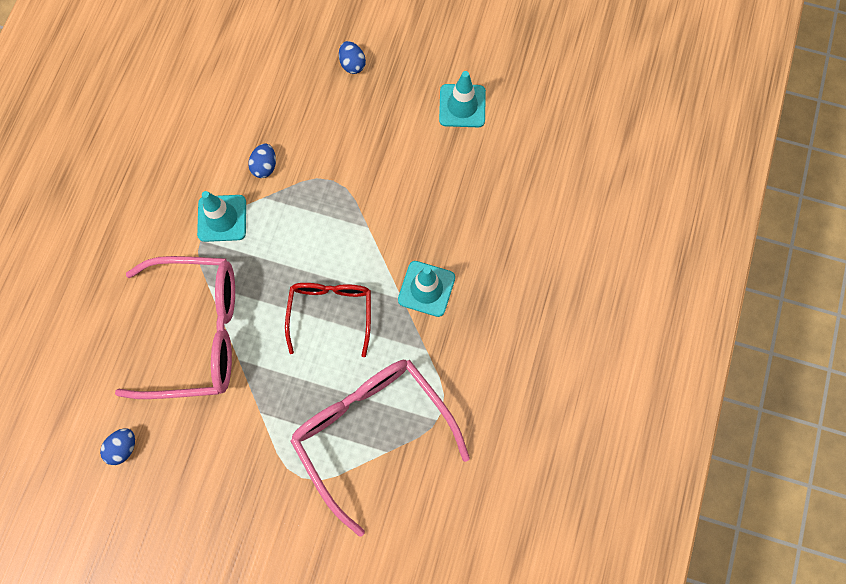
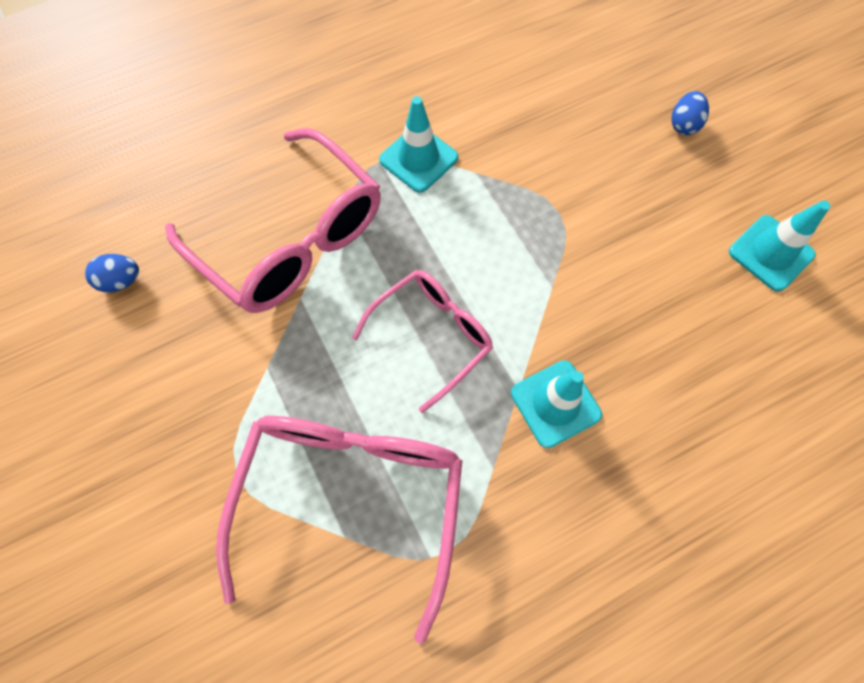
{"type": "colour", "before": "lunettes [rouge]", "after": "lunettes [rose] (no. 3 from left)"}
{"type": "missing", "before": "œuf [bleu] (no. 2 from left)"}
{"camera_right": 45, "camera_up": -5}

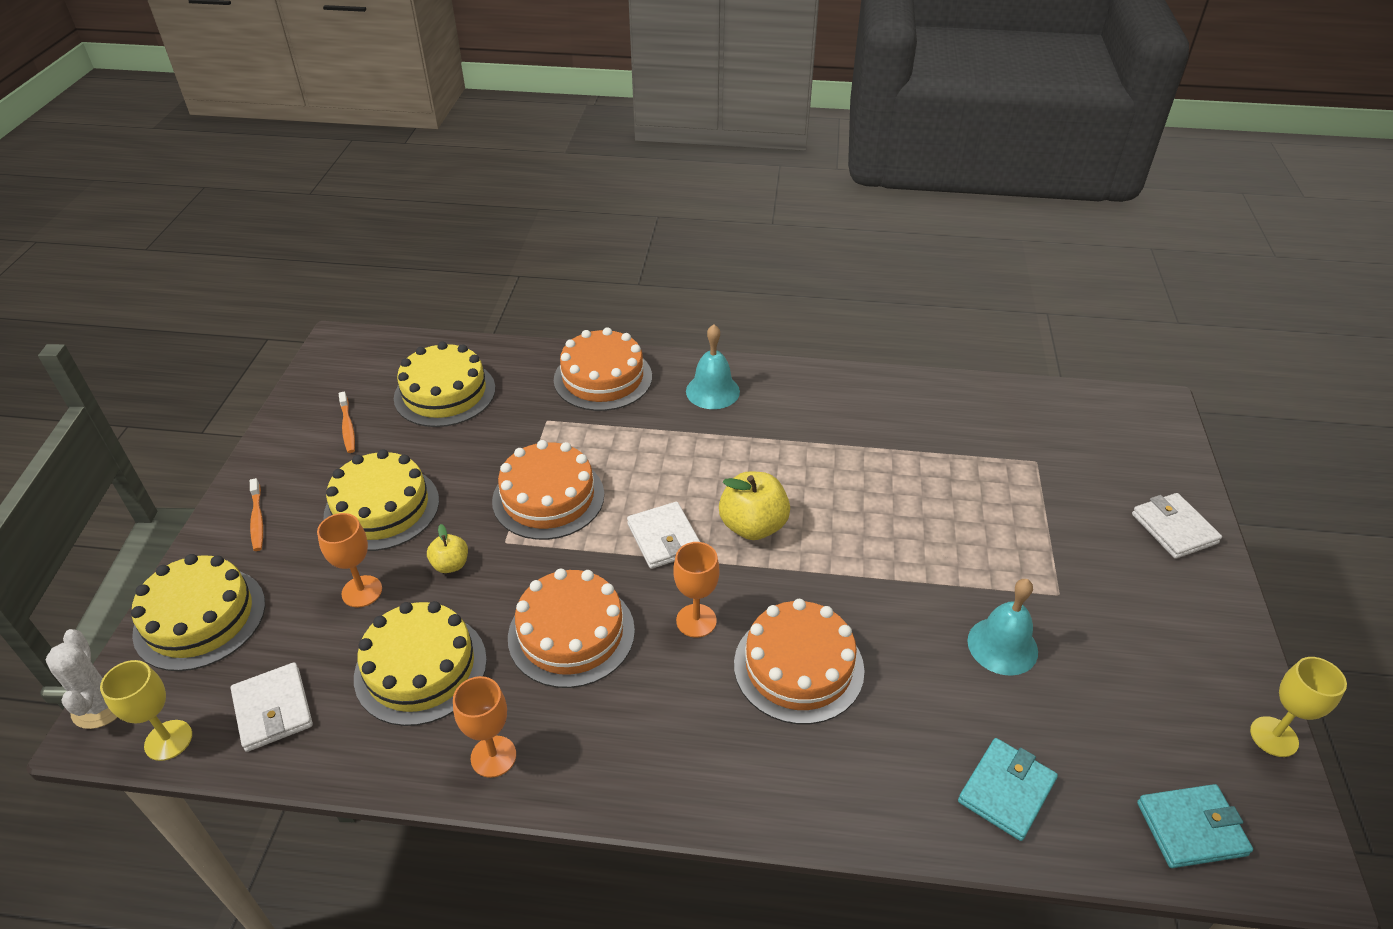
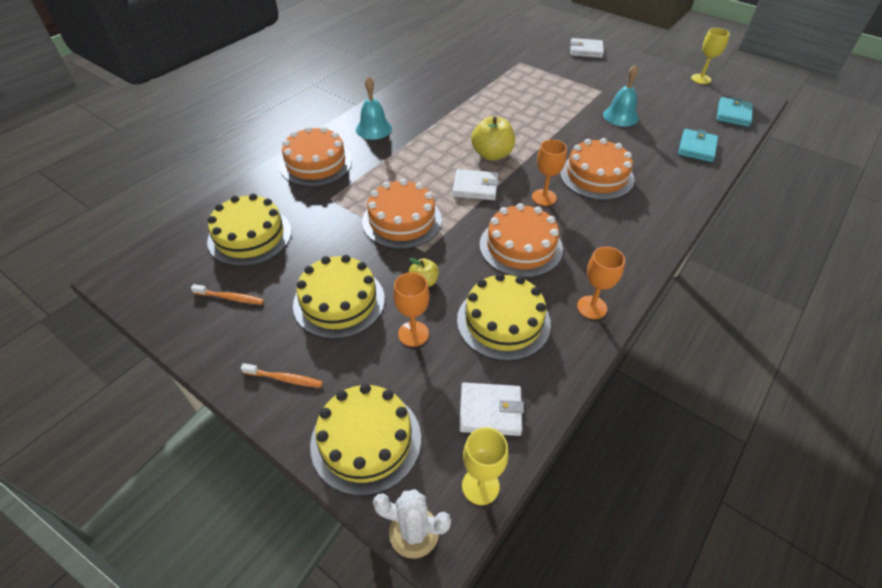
{"type": "spun", "before": "portefeuille [turquoise] (no. 1 from left)", "turn": 45}
{"camera_right": -60, "camera_up": 5}

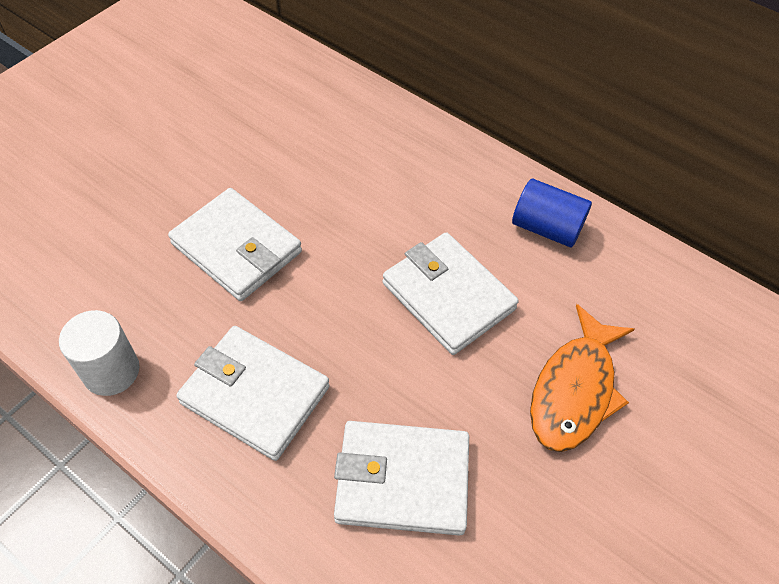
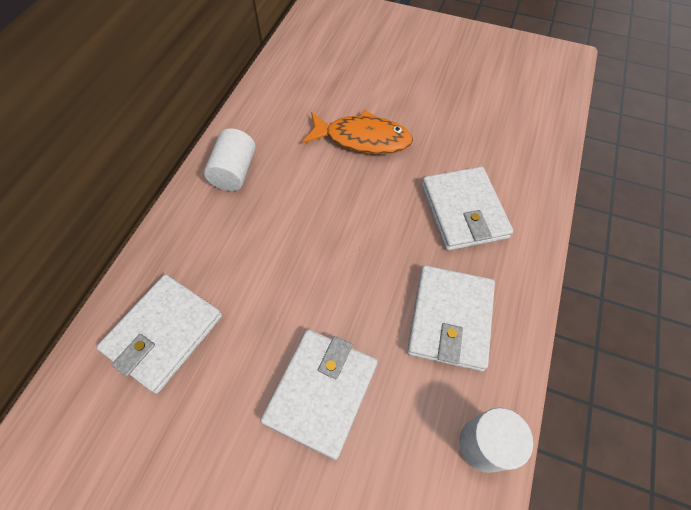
{"type": "relocated", "before": "portefeuille [blanc] (no. 4 from left in the first image)", "after": "portefeuille [blanc] (no. 1 from left)"}
{"type": "colour", "before": "cylindre [bleu]", "after": "cylindre [blanc] (no. 1 from left)"}
{"camera_right": -105, "camera_up": 5}

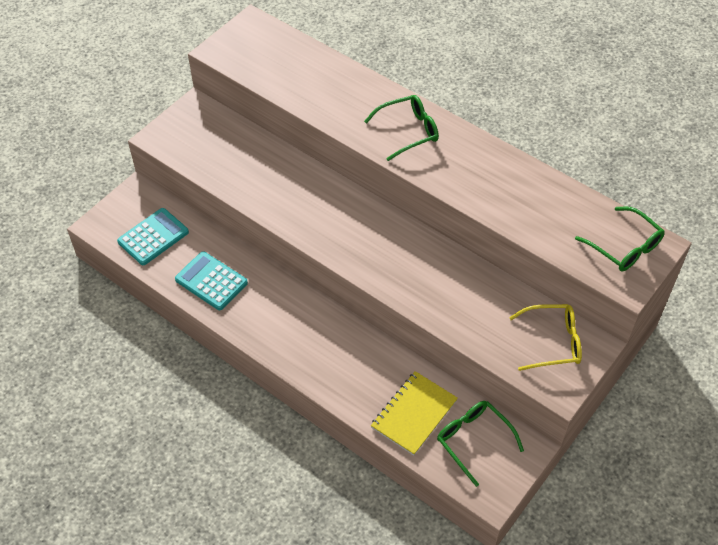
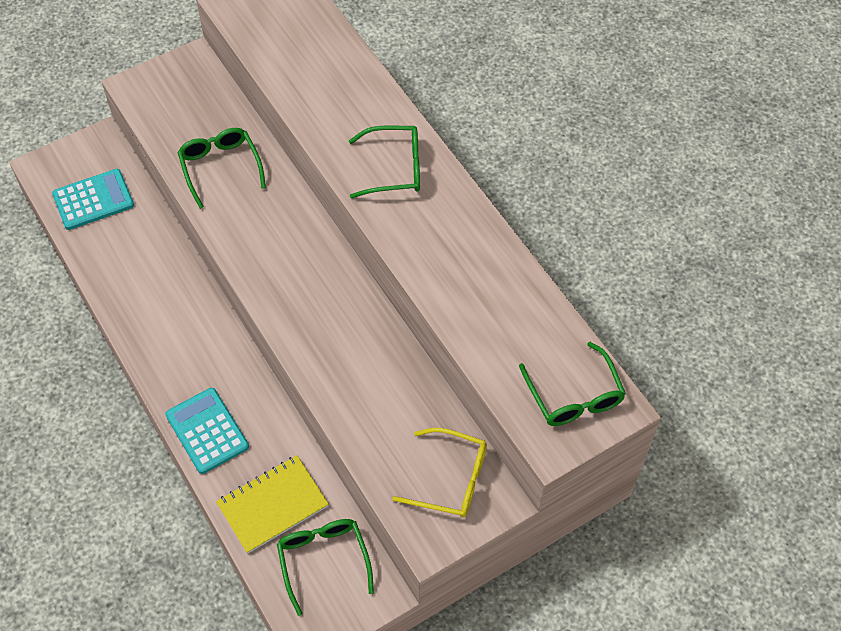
{"type": "relocated", "before": "calculatrice [turquoise] (no. 2 from left)"}
{"type": "appeared", "after": "lunettes [vert] (no. 1 from left)"}
{"camera_right": 20, "camera_up": 5}

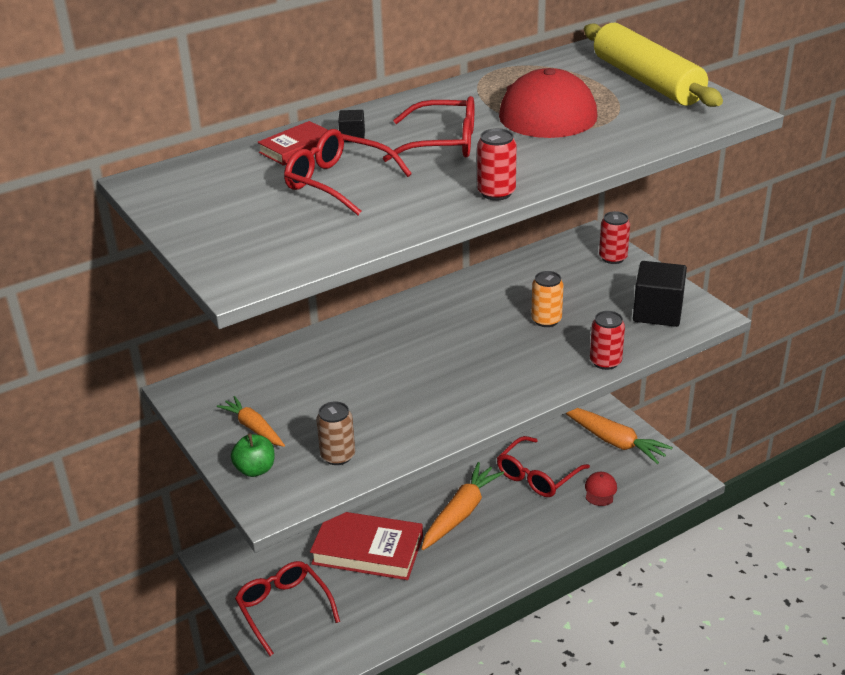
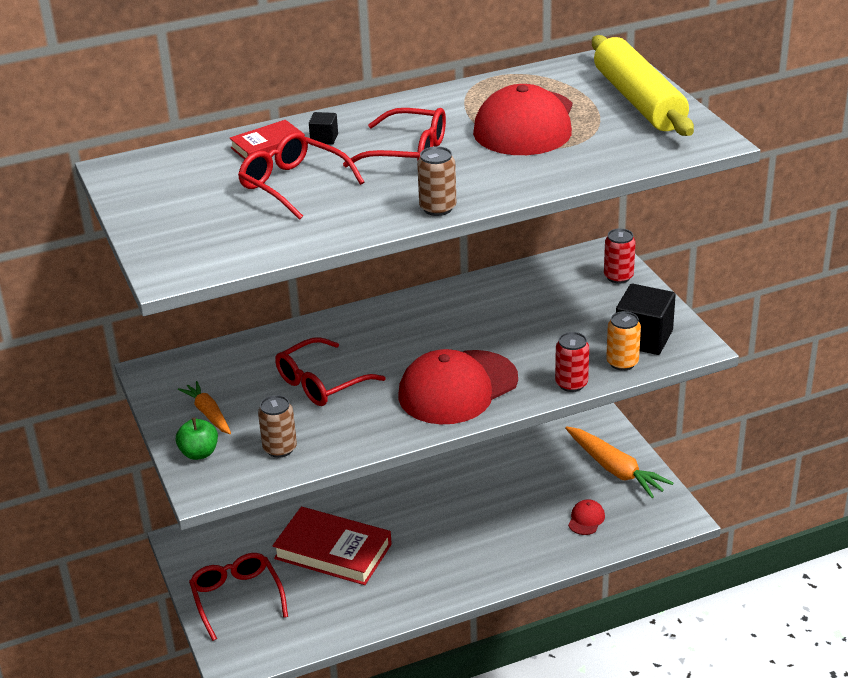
{"type": "relocated", "before": "lunettes [rouge] (no. 4 from left in the first image)", "after": "lunettes [rouge] (no. 3 from left)"}
{"type": "appeared", "after": "casquette [rouge] (no. 1 from left)"}
{"type": "colour", "before": "canette [rouge] (no. 1 from left)", "after": "canette [marron] (no. 2 from left)"}
{"type": "relocated", "before": "canette [orange]"}
{"type": "missing", "before": "carotte [orange] (no. 2 from left)"}
{"camera_right": 10, "camera_up": 0}

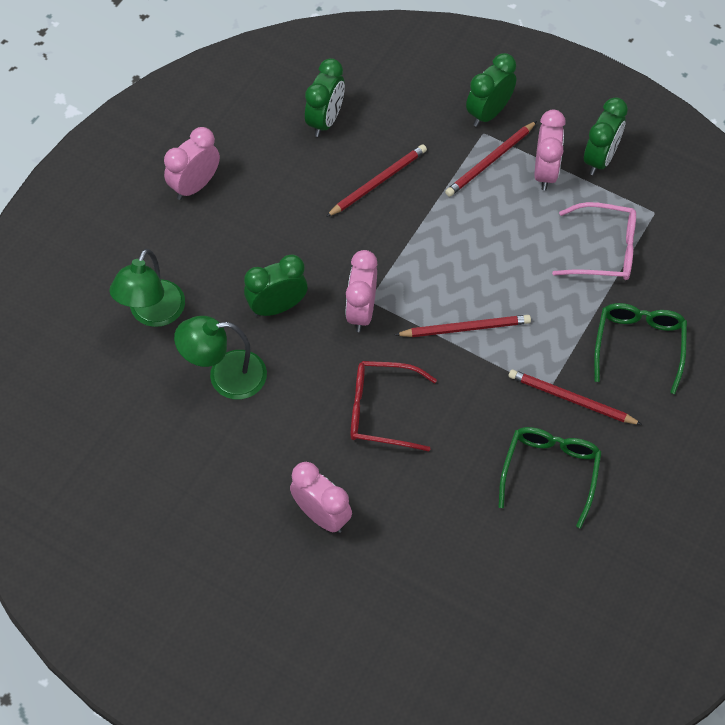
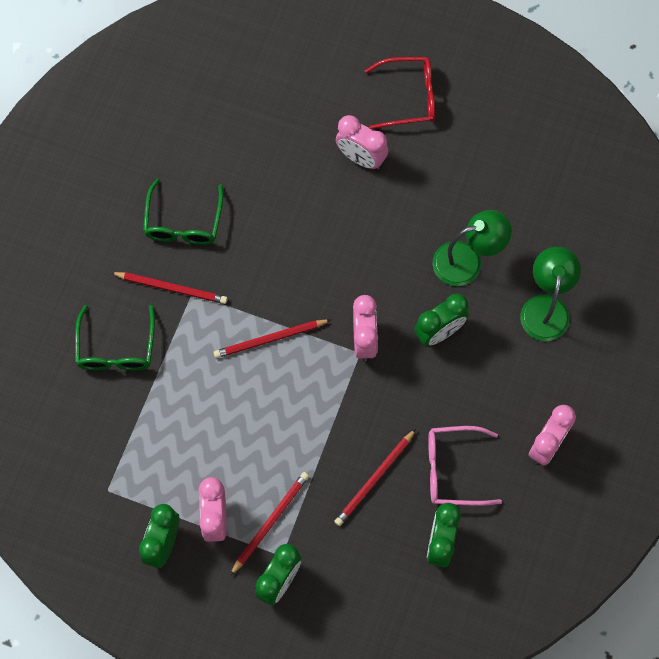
{"type": "relocated", "before": "lunettes [rouge]"}
{"type": "relocated", "before": "lunettes [rose]"}
{"camera_right": 170, "camera_up": 10}

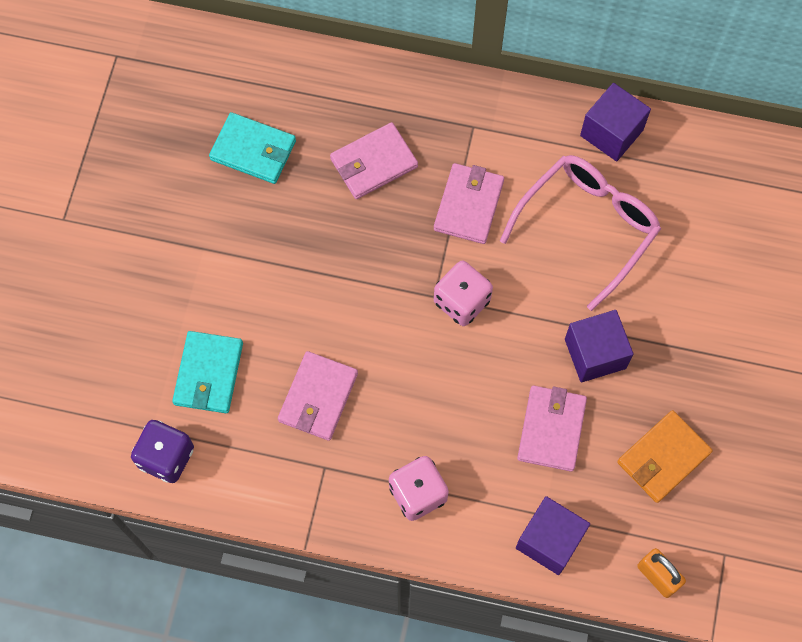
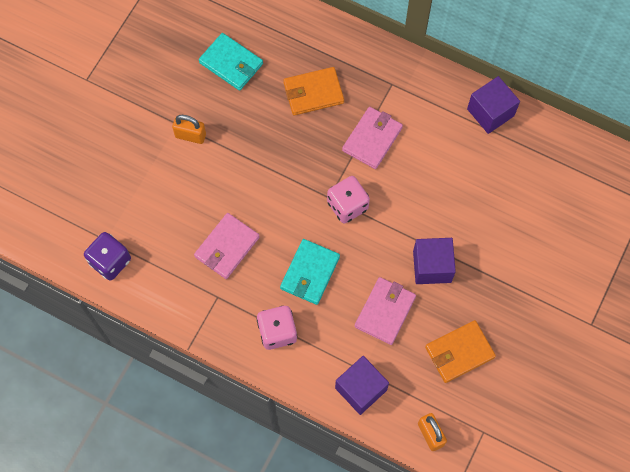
{"type": "appeared", "after": "cadenas [orange] (no. 1 from left)"}
{"type": "relocated", "before": "portefeuille [turquoise] (no. 1 from left in the first image)", "after": "portefeuille [turquoise] (no. 2 from left)"}
{"type": "colour", "before": "portefeuille [rose] (no. 2 from left)", "after": "portefeuille [orange] (no. 1 from left)"}
{"type": "missing", "before": "lunettes [rose]"}
{"camera_right": 15, "camera_up": 0}

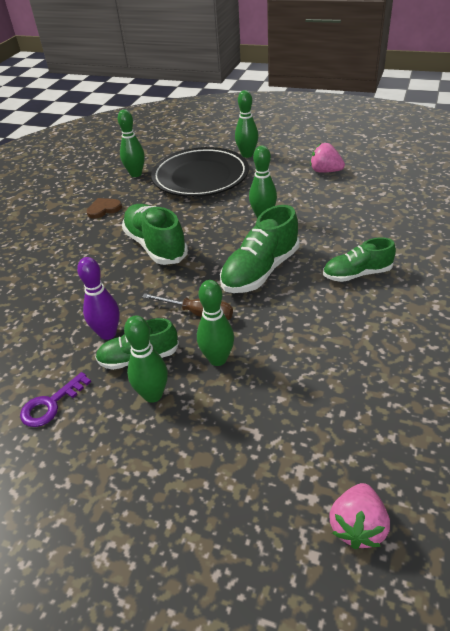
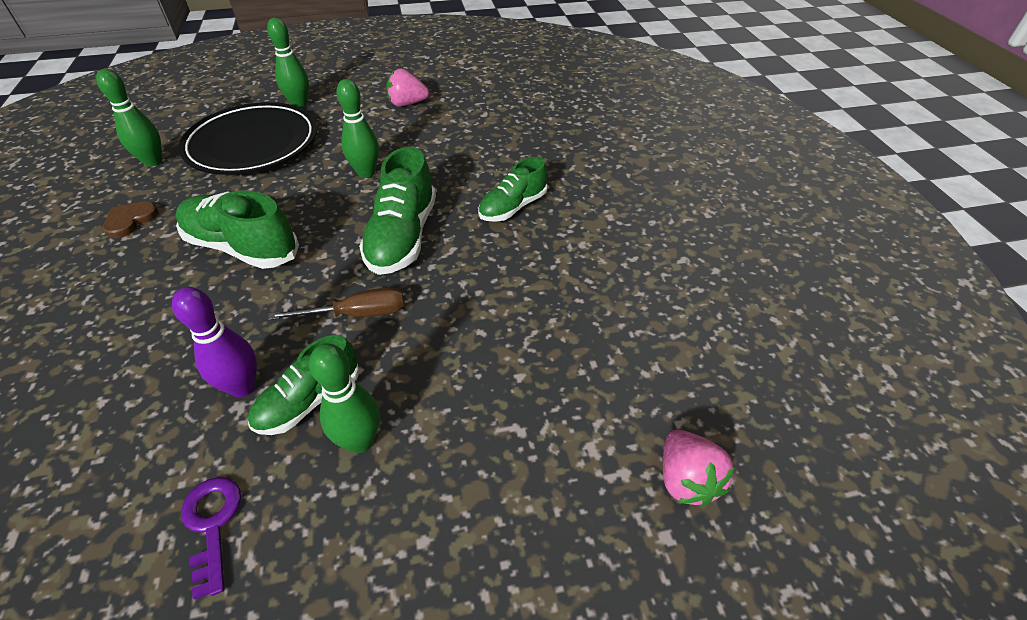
{"type": "spun", "before": "clé [violet]", "turn": 150}
{"type": "missing", "before": "quille [vert] (no. 3 from left)"}
{"camera_right": -35, "camera_up": 5}

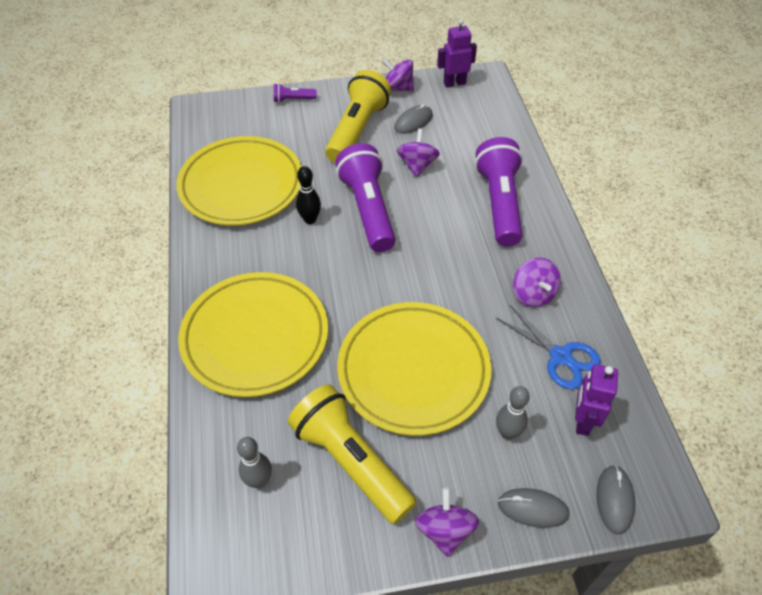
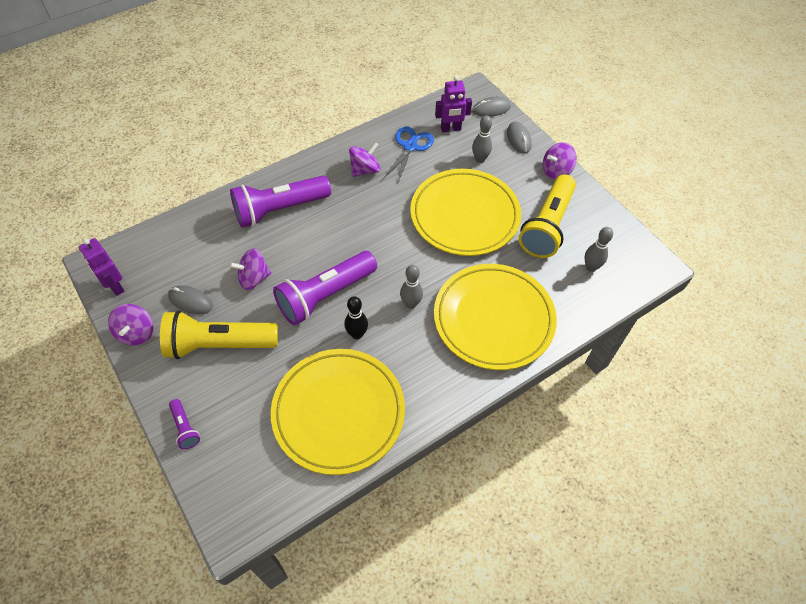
{"type": "appeared", "after": "quille [gris] (no. 1 from left)"}
{"camera_right": -115, "camera_up": 5}

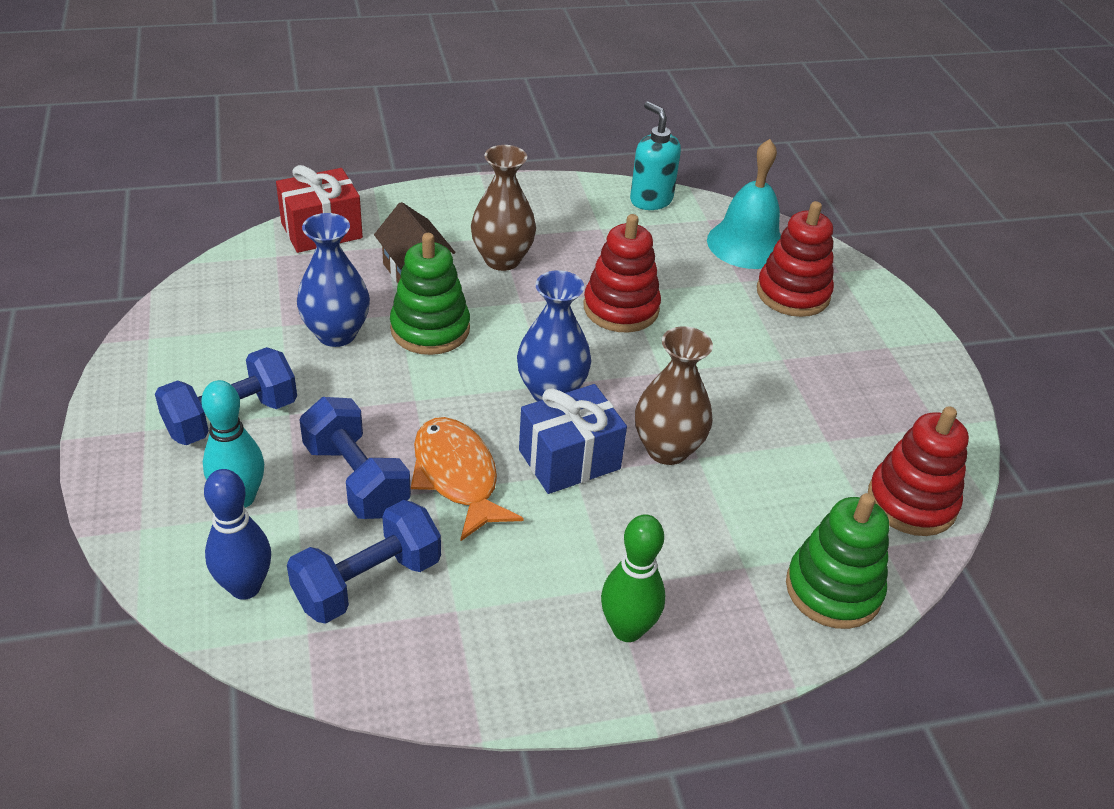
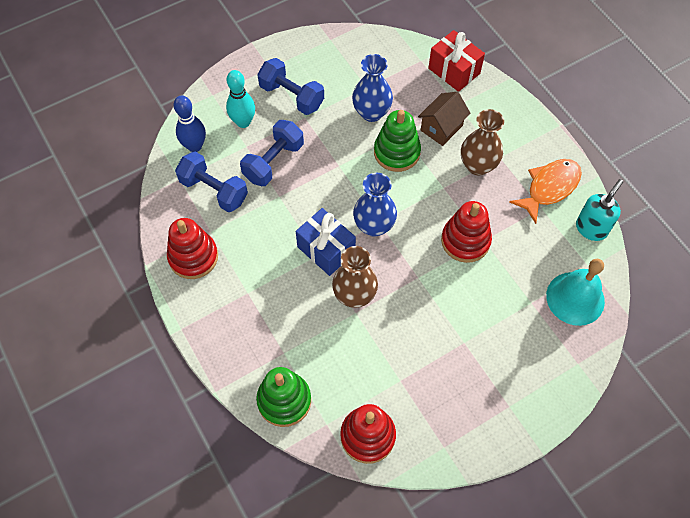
{"type": "relocated", "before": "jouet à empiler [rouge] (no. 2 from left in the first image)", "after": "jouet à empiler [rouge] (no. 1 from left)"}
{"type": "relocated", "before": "poisson [orange]"}
{"type": "missing", "before": "quille [vert]"}
{"camera_right": 75, "camera_up": 20}

